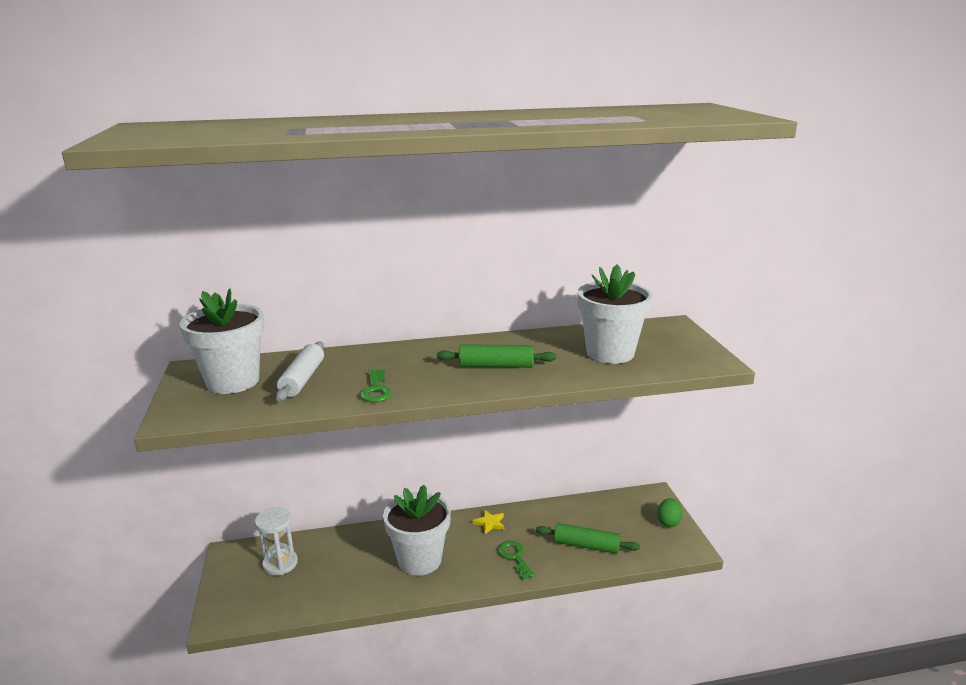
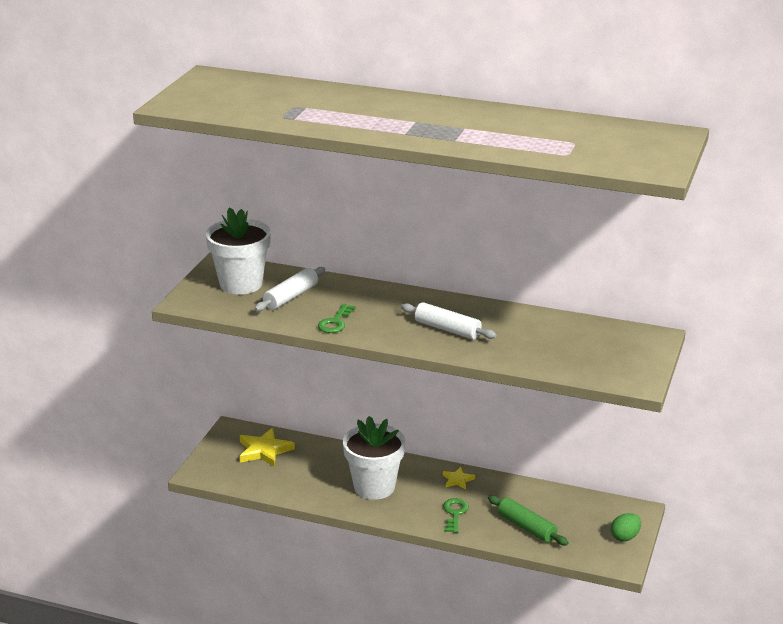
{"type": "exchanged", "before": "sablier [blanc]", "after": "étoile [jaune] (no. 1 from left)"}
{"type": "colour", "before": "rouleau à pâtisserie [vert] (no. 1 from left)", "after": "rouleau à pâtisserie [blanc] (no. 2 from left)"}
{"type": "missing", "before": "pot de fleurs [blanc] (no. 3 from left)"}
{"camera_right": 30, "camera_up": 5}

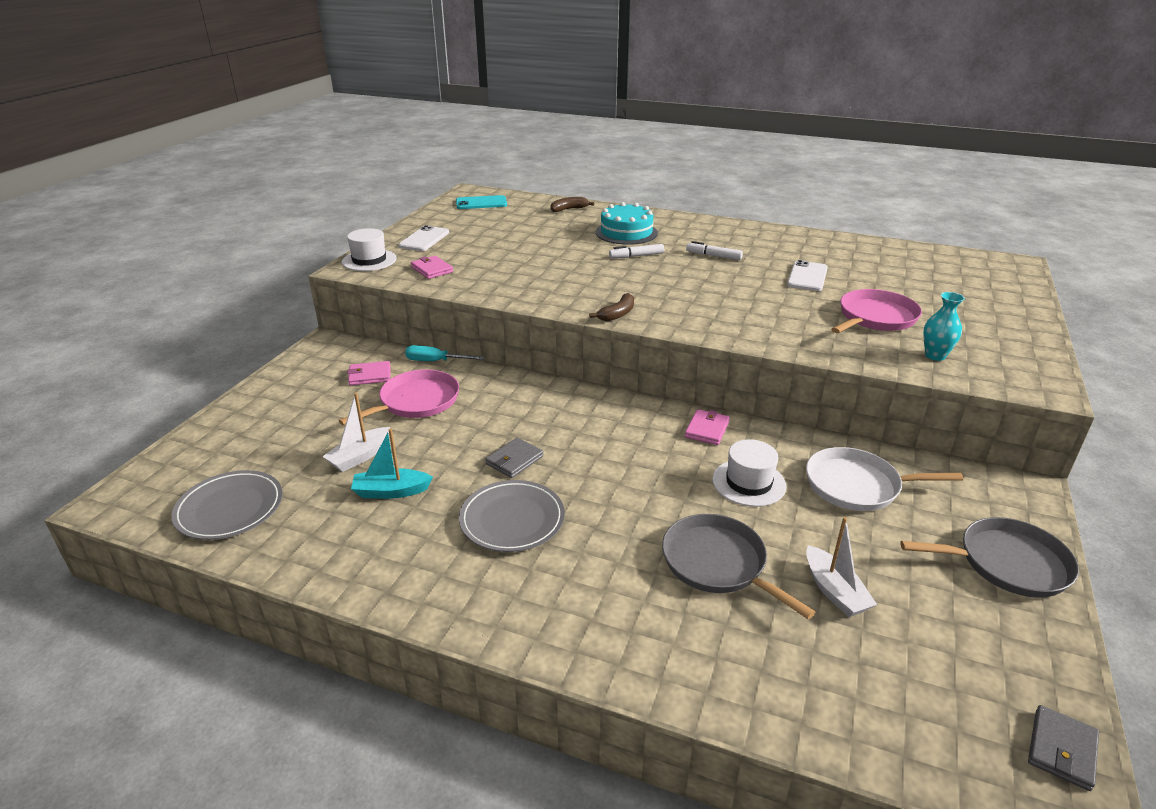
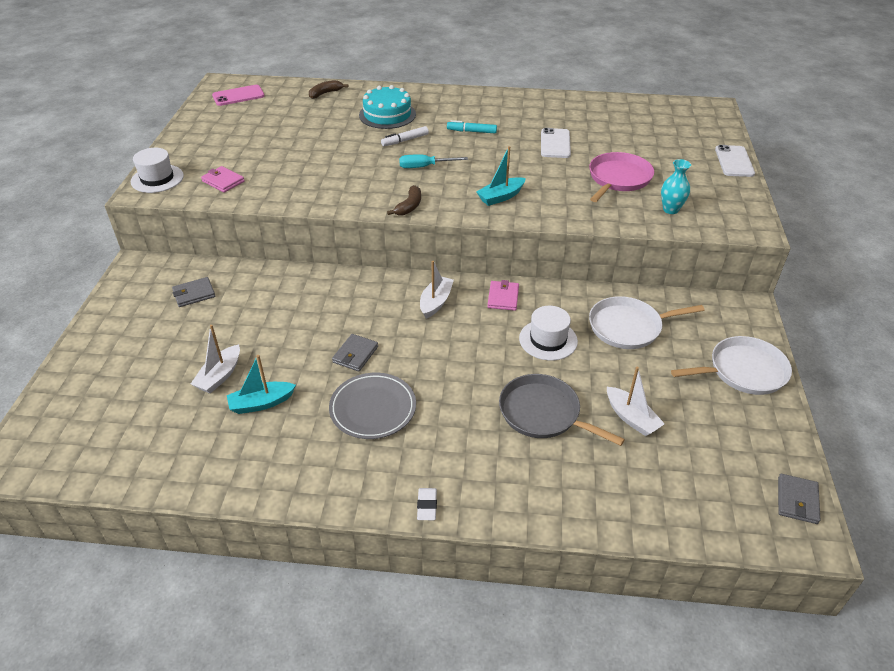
{"type": "colour", "before": "portefeuille [rose] (no. 1 from left)", "after": "portefeuille [gris] (no. 1 from left)"}
{"type": "colour", "before": "téléphone [turquoise]", "after": "téléphone [rose]"}
{"type": "relocated", "before": "tournevis [turquoise]"}
{"type": "appeared", "after": "gomme [blanc]"}
{"type": "appeared", "after": "bateau [blanc] (no. 2 from left)"}
{"type": "colour", "before": "feutre [blanc] (no. 2 from left)", "after": "feutre [turquoise]"}
{"type": "appeared", "after": "bateau [turquoise] (no. 2 from left)"}
{"type": "colour", "before": "poêle [gris] (no. 2 from left)", "after": "poêle [blanc] (no. 2 from left)"}
{"type": "relocated", "before": "téléphone [blanc] (no. 1 from left in the first image)", "after": "téléphone [blanc] (no. 2 from left)"}
{"type": "missing", "before": "assiette [gris] (no. 1 from left)"}
{"type": "missing", "before": "poêle [rose] (no. 1 from left)"}
{"camera_right": -15, "camera_up": 10}

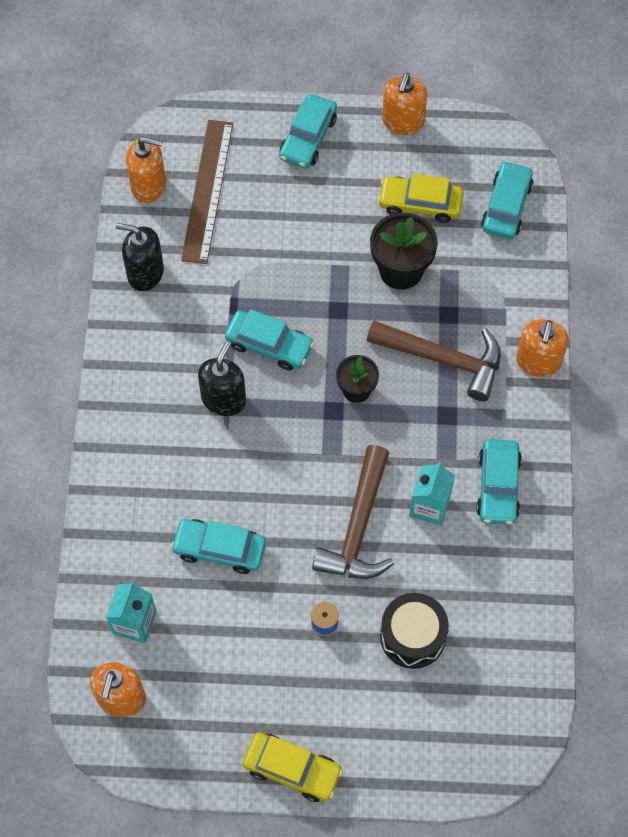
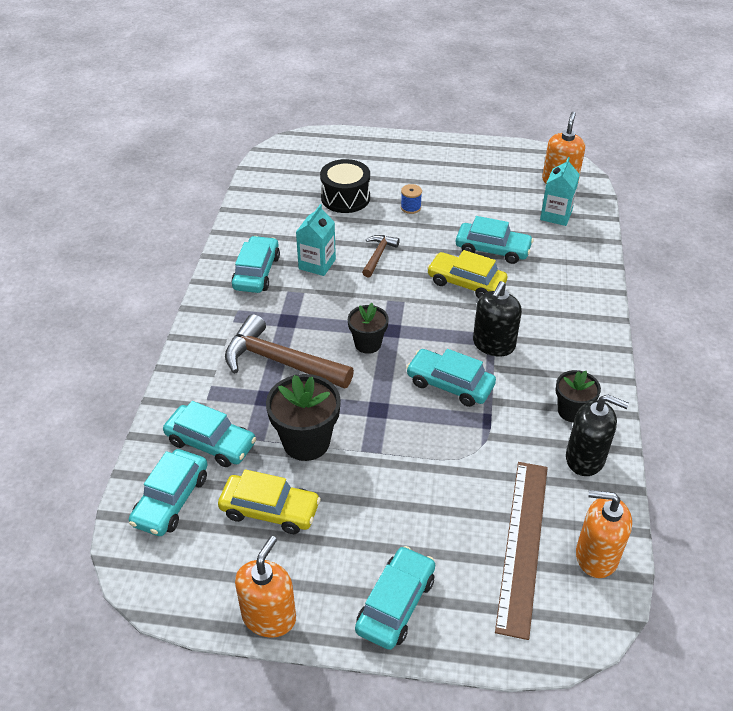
{"type": "appeared", "after": "voiture [turquoise] (no. 2 from left)"}
{"type": "size", "before": "marteau [marron] (no. 1 from left in the first image)", "scale": 0.52}
{"type": "relocated", "before": "voiture [jaune] (no. 1 from left in the first image)", "after": "voiture [jaune] (no. 2 from left)"}
{"type": "appeared", "after": "pot de fleurs [noir] (no. 3 from left)"}
{"type": "missing", "before": "distributeur de savon [orange] (no. 4 from left)"}
{"camera_right": -175, "camera_up": -20}

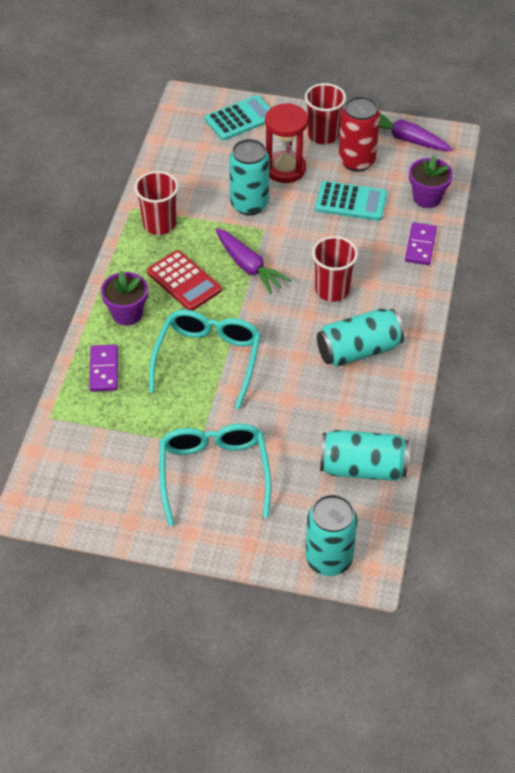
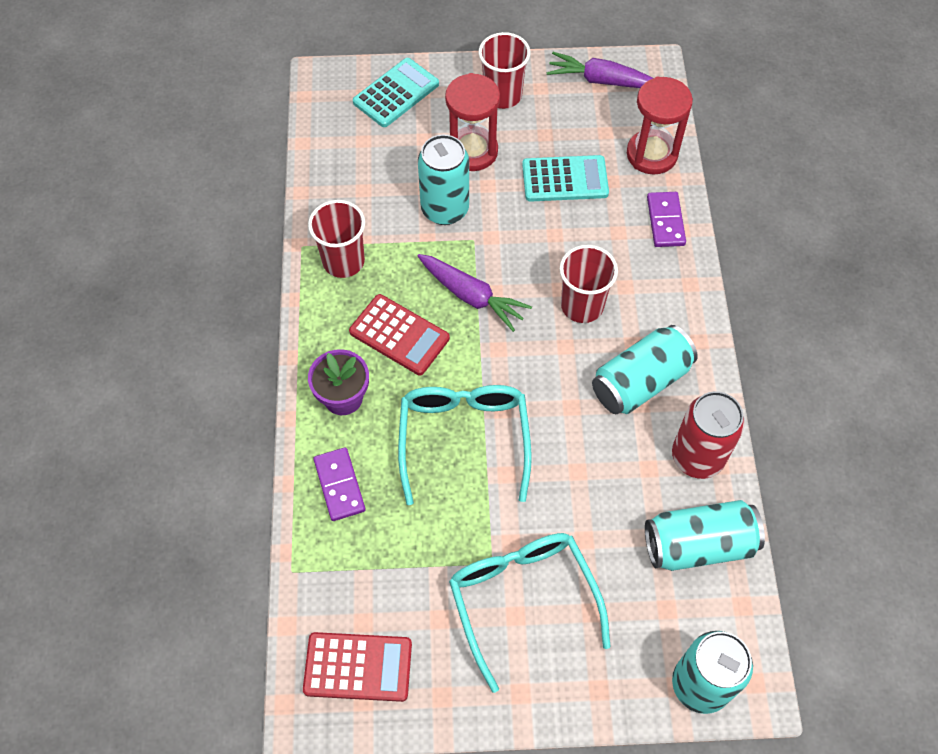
{"type": "appeared", "after": "calculatrice [rouge] (no. 1 from left)"}
{"type": "exchanged", "before": "pot de fleurs [violet] (no. 2 from left)", "after": "sablier [rouge] (no. 2 from left)"}
{"type": "relocated", "before": "canette [rouge]"}
{"camera_right": -15, "camera_up": 10}

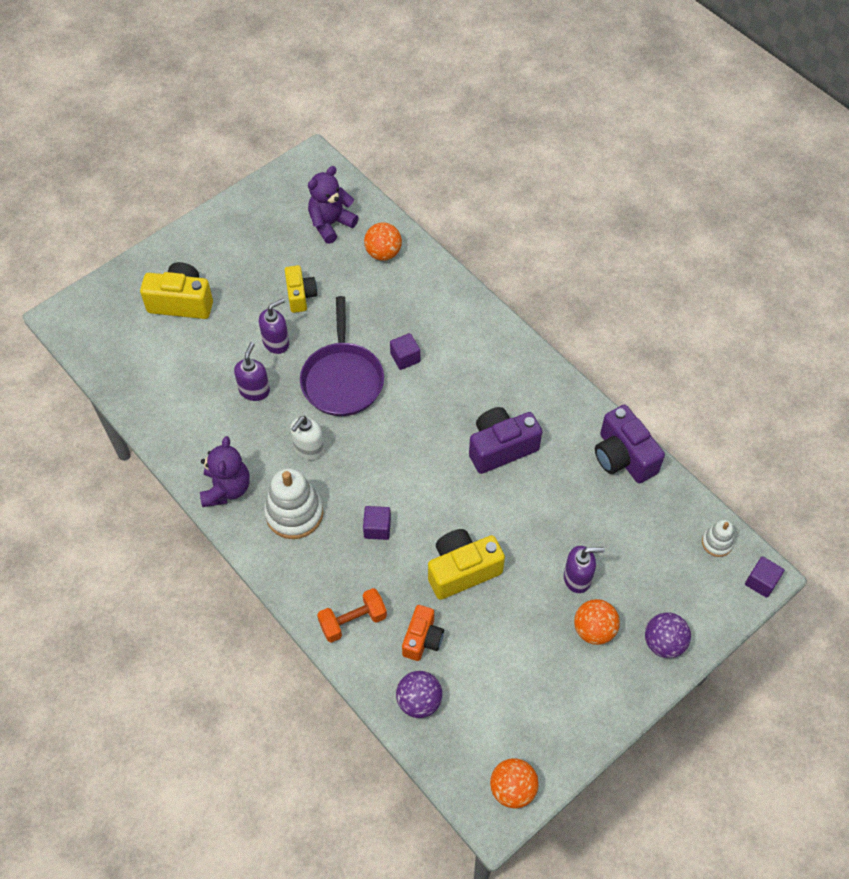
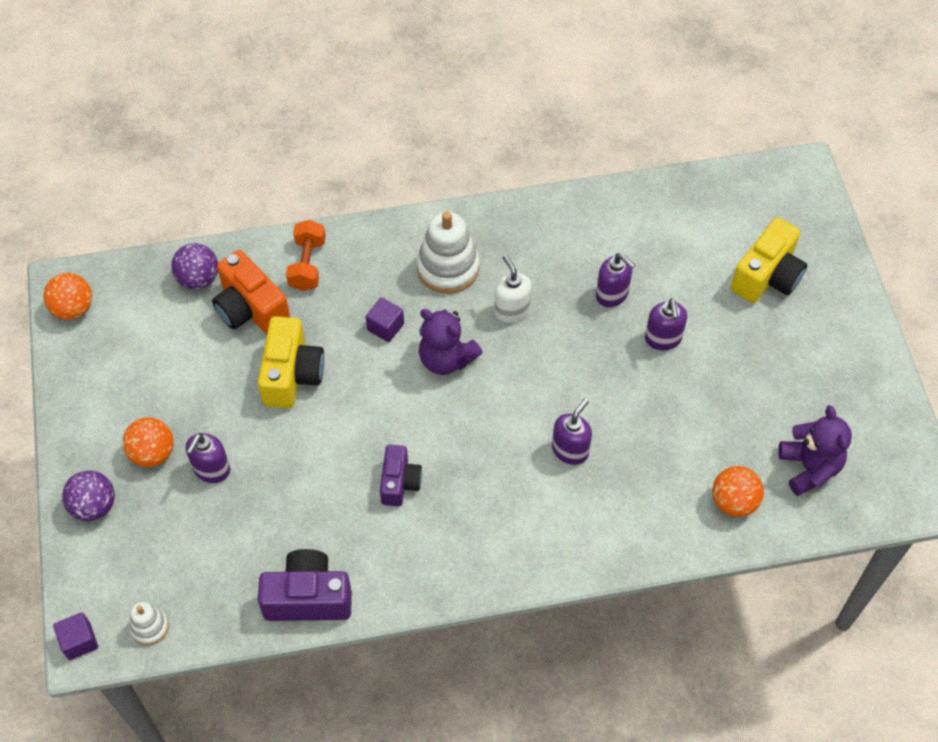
{"type": "size", "before": "appareil photo [orange]", "scale": 1.55}
{"type": "size", "before": "appareil photo [violet] (no. 1 from left in the first image)", "scale": 0.65}
{"type": "relocated", "before": "ours en peluche [violet] (no. 1 from left)"}
{"type": "exchanged", "before": "cube [violet] (no. 2 from left)", "after": "distributeur de savon [violet] (no. 2 from left)"}
{"type": "missing", "before": "appareil photo [jaune] (no. 2 from left)"}
{"type": "missing", "before": "poêle [violet]"}
{"camera_right": 120, "camera_up": 0}

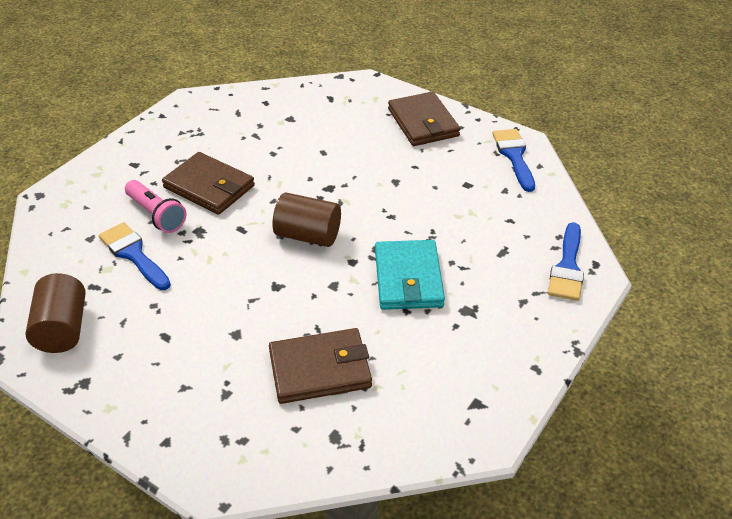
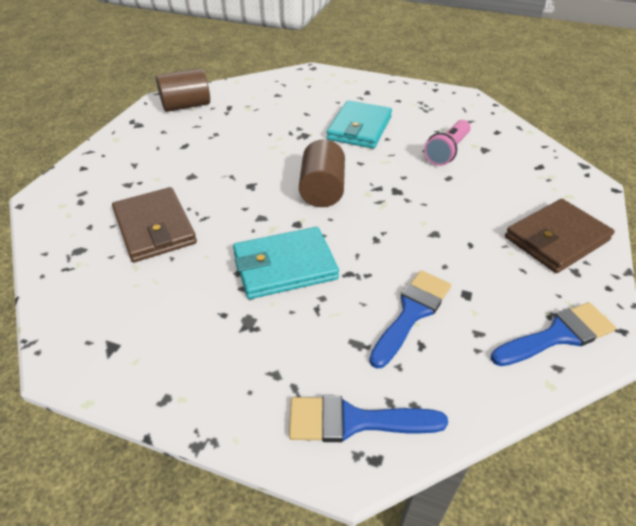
{"type": "colour", "before": "portefeuille [marron] (no. 1 from left)", "after": "portefeuille [turquoise] (no. 2 from left)"}
{"type": "relocated", "before": "pinceau [bleu] (no. 1 from left in the first image)", "after": "pinceau [bleu] (no. 2 from left)"}
{"type": "relocated", "before": "lampe de poche [rose]"}
{"camera_right": 75, "camera_up": 0}

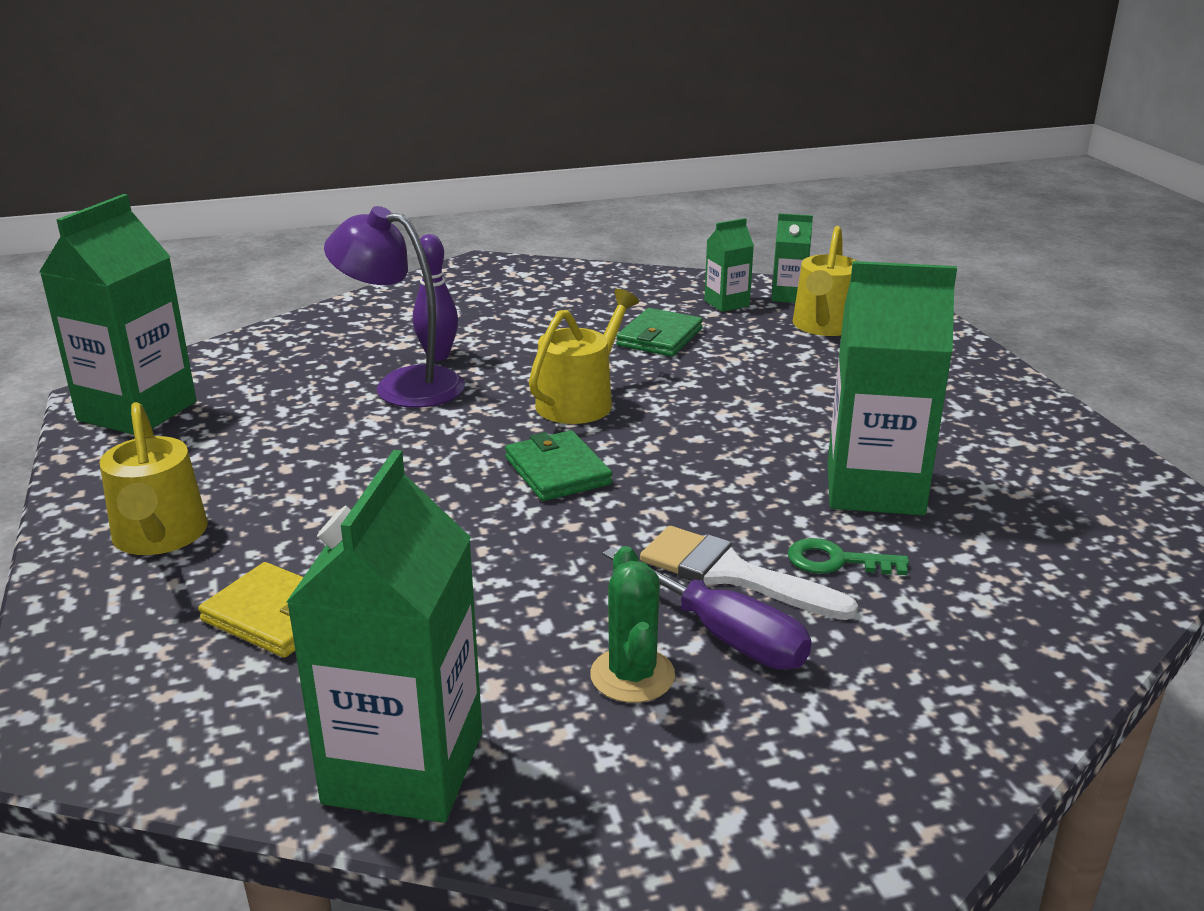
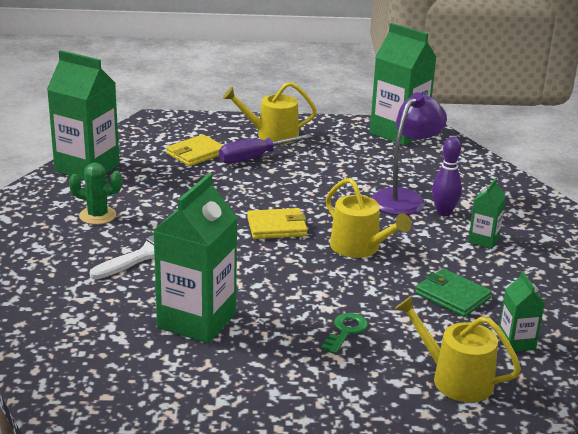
{"type": "relocated", "before": "tournevis [violet]"}
{"type": "colour", "before": "portefeuille [vert] (no. 1 from left)", "after": "portefeuille [jaune] (no. 2 from left)"}
{"type": "relocated", "before": "clé [vert]"}
{"type": "relocated", "before": "brique de lait [vert] (no. 4 from left)"}
{"camera_right": 105, "camera_up": 0}

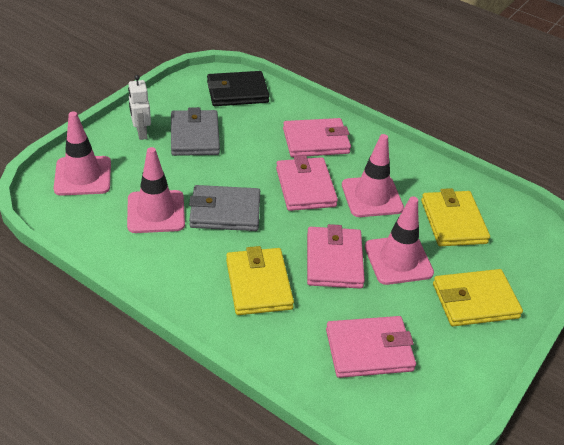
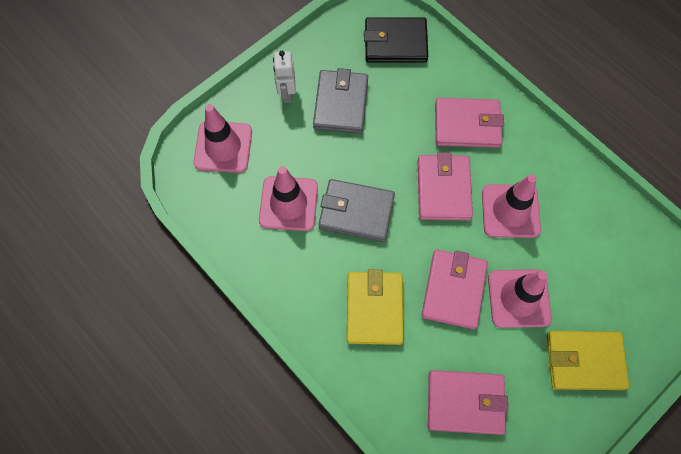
{"type": "missing", "before": "portefeuille [jaune] (no. 2 from left)"}
{"camera_right": 15, "camera_up": 25}

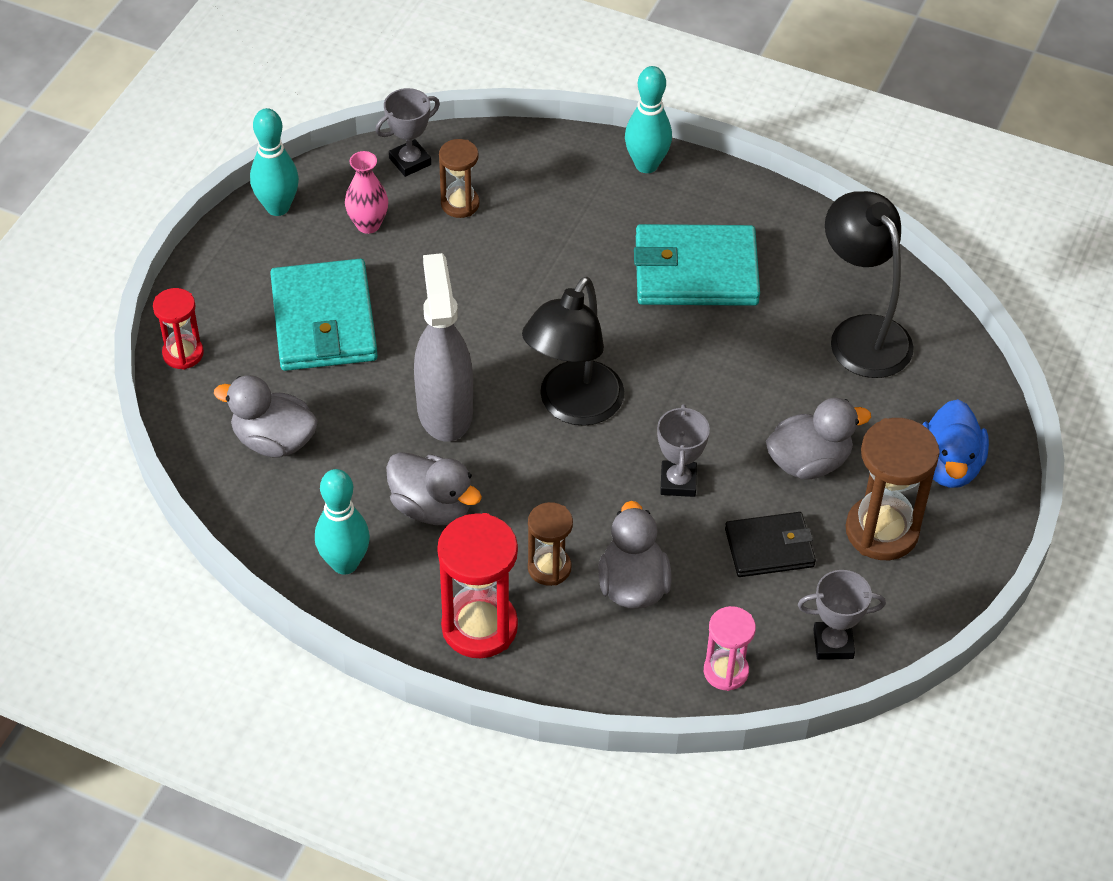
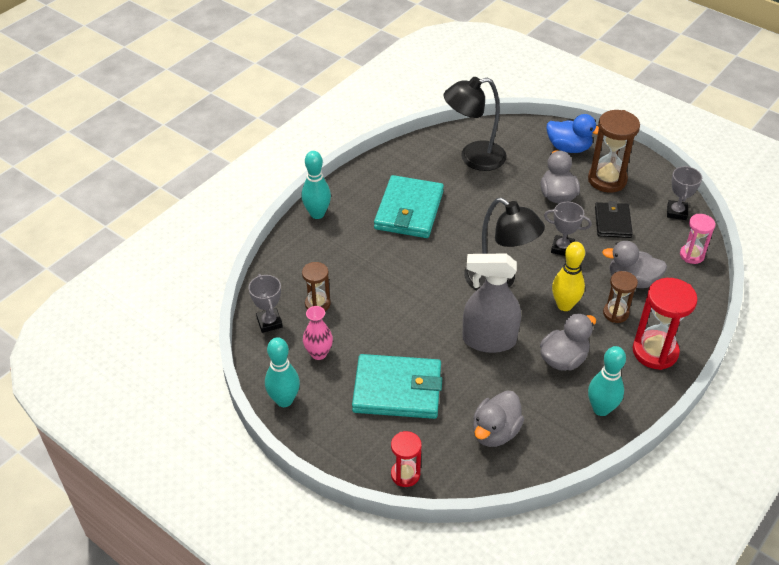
{"type": "appeared", "after": "quille [jaune]"}
{"camera_right": -75, "camera_up": -5}

